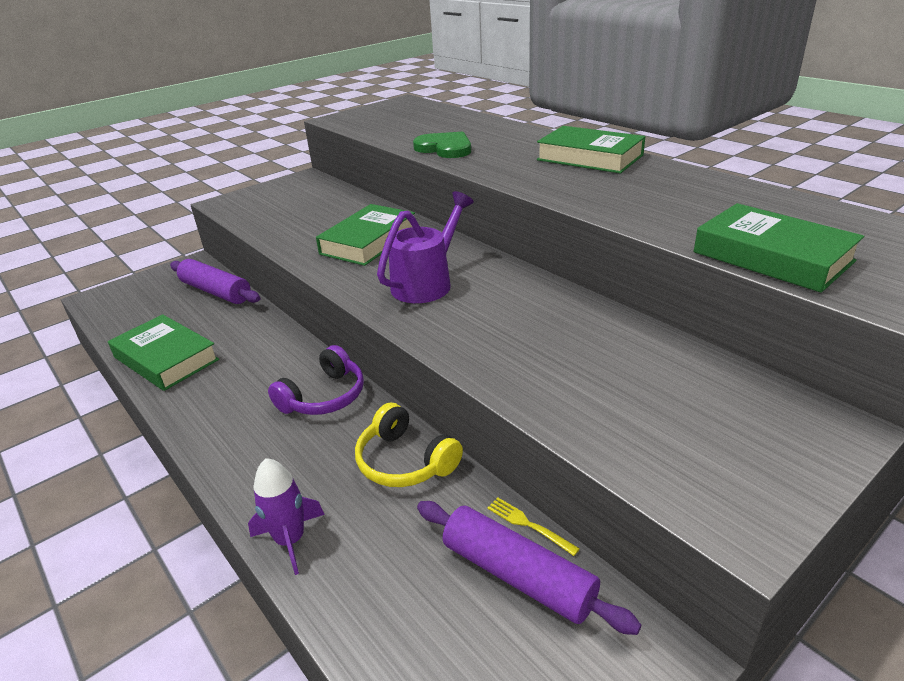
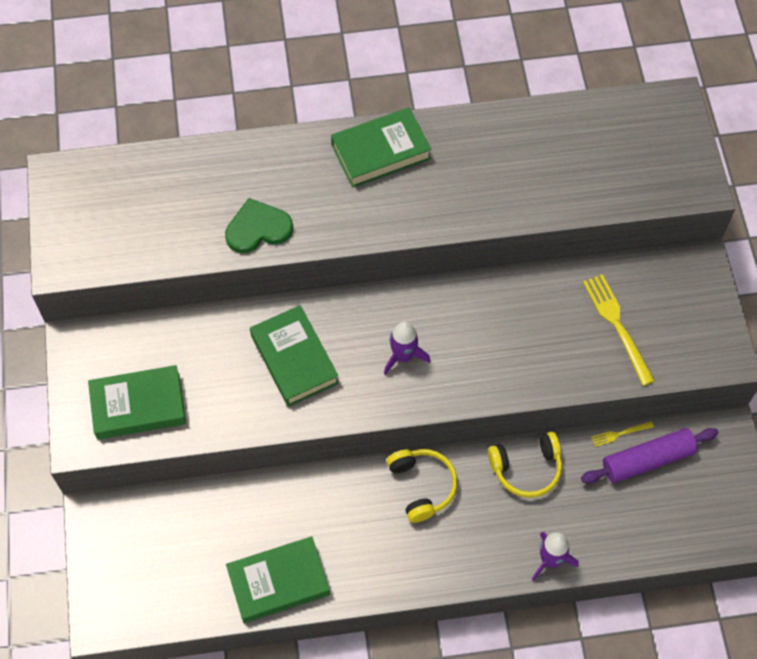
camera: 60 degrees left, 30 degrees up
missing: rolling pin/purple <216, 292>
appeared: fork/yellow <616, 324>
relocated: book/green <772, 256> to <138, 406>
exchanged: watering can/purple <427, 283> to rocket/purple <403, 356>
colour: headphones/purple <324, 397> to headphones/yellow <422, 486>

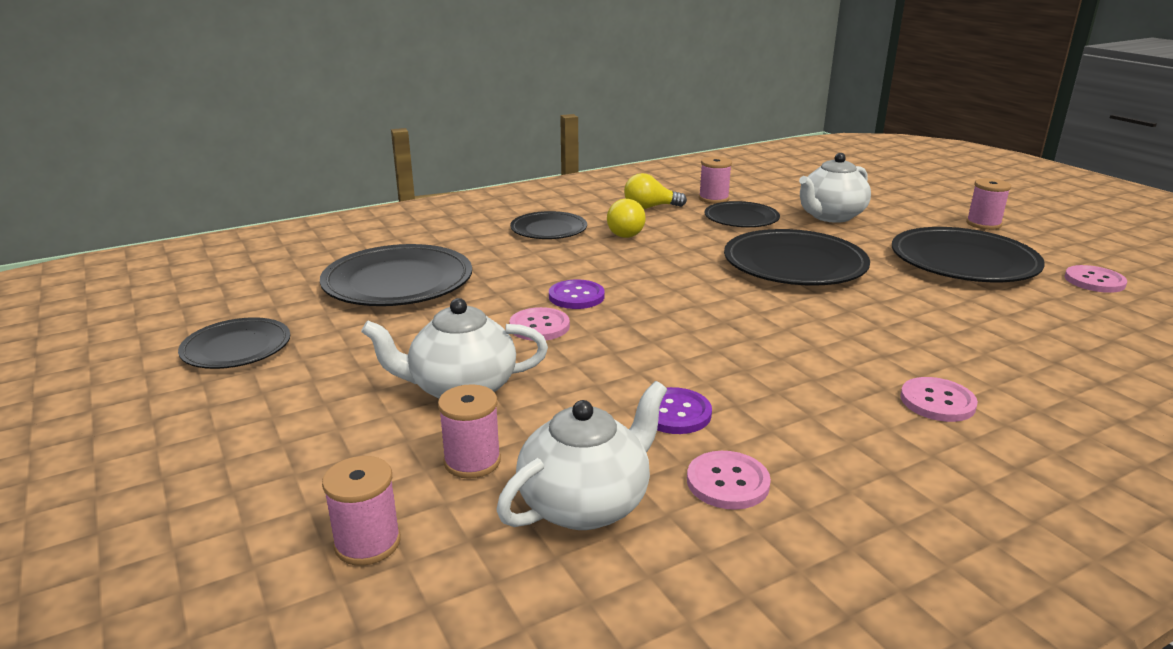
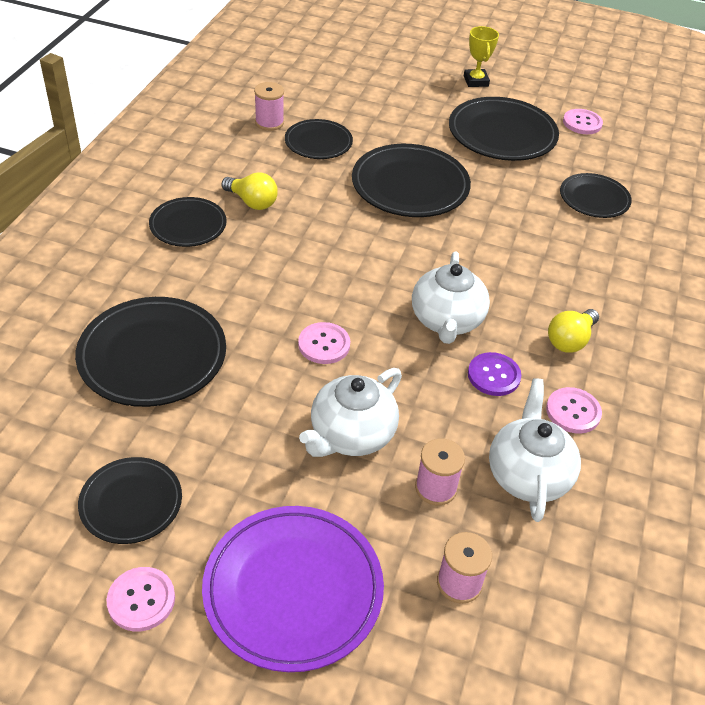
camera: 45 degrees left, 20 degrees up
missing: button/purple <576, 296>
appeared: plate/purple <293, 590>; plate/black <594, 199>
relocated: light bulb/yellow <650, 207> to <570, 340>; teapot/white <830, 216> to <446, 321>; button/pink <937, 402> to <141, 600>
exchanged: spool/pink <983, 224> to trophy/yellow <476, 81>

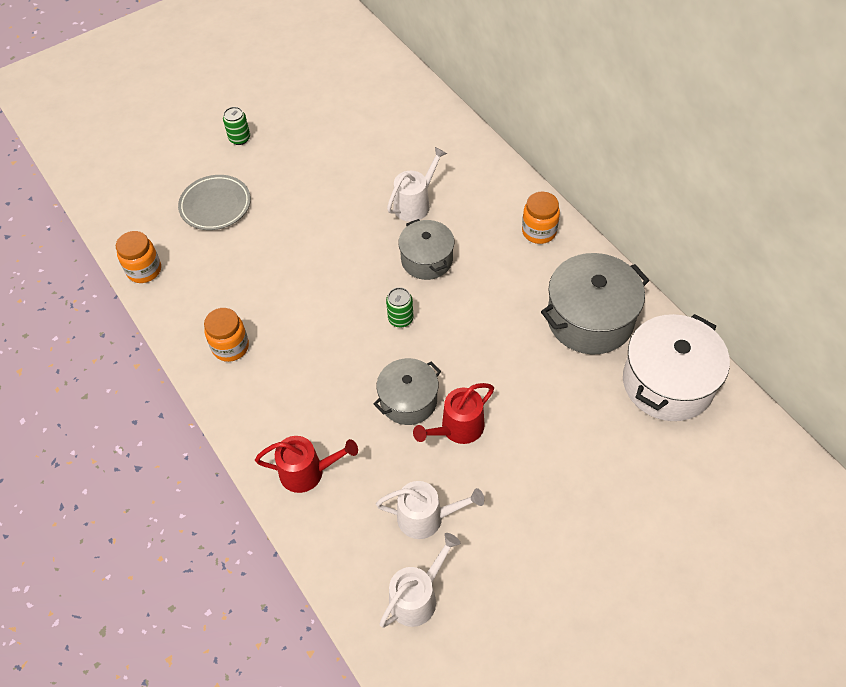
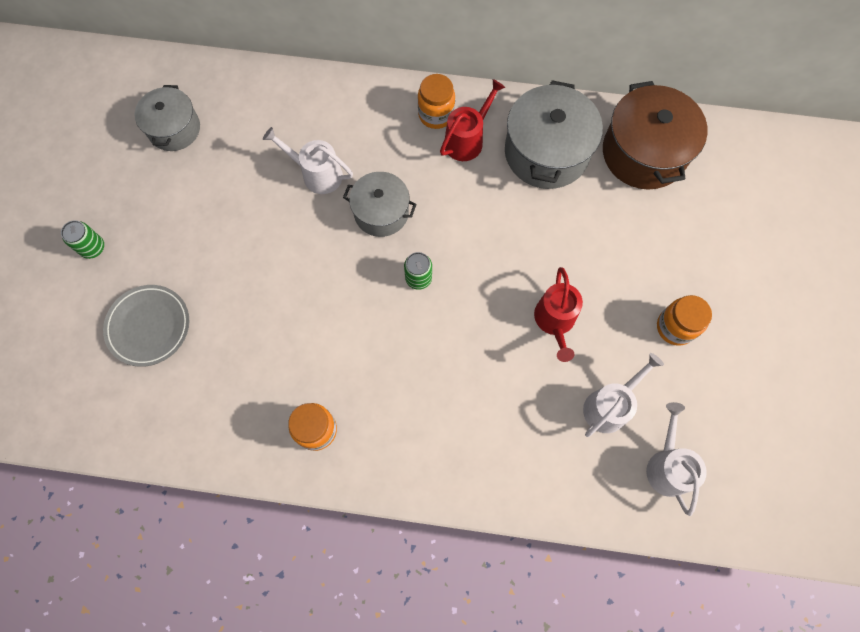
camera: 50 degrees left, 15 degrees up
relocated: jar/orange <144, 270> to <675, 327>; watering can/red <307, 472> to <467, 140>; pot/grey <408, 400> to <174, 129>
colour: pot/white <668, 382> to pot/brown <644, 153>
spun: watering can/white <415, 204> = <317, 174> 60 degrees counterclockwise

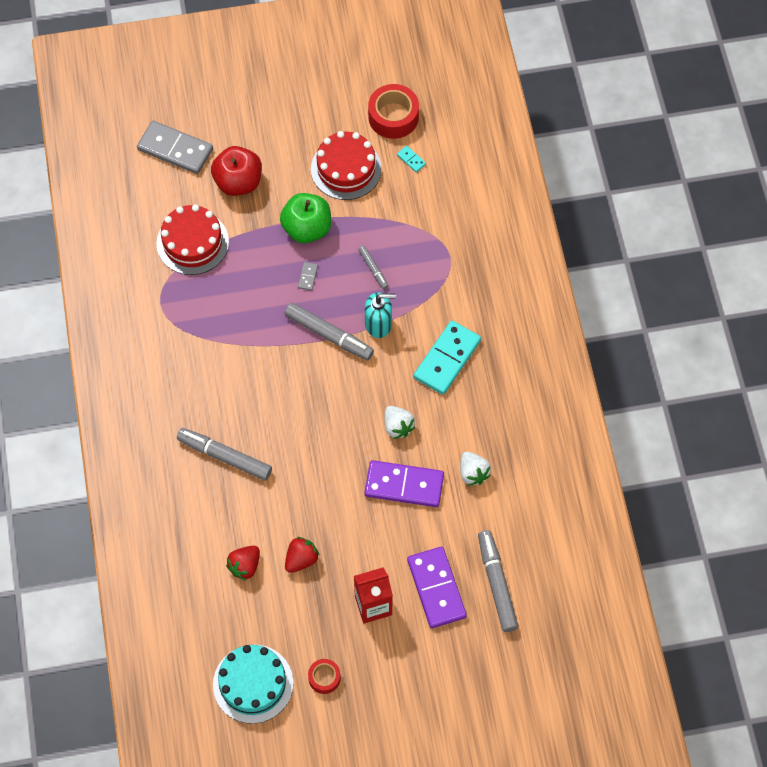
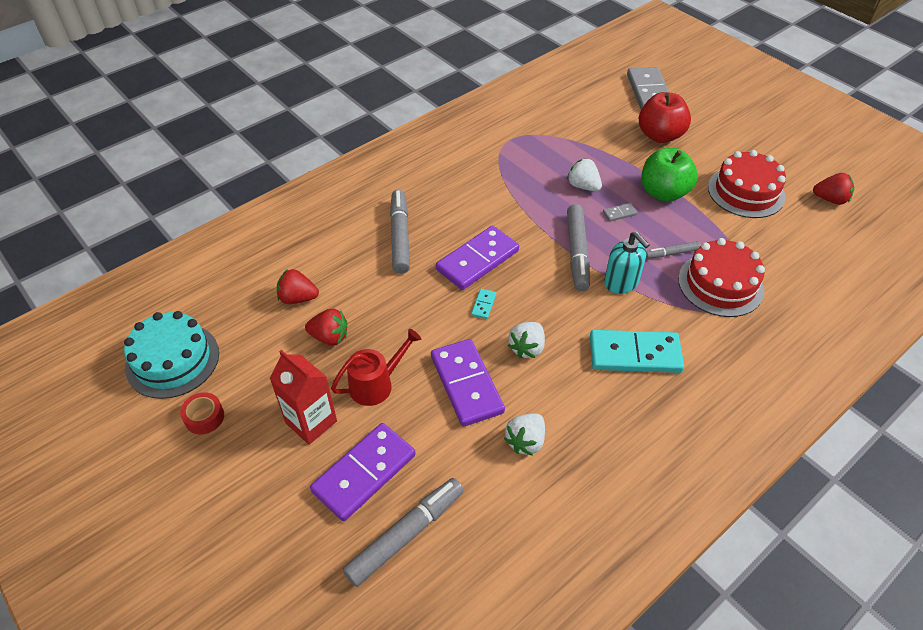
camera: 60 degrees right, 15 degrees down
appeared: watering can/red <376, 384>; domino/purple <477, 260>; strawberry/white <583, 186>
relocated: cake/red <192, 242> to <720, 284>; domino/turquoise <411, 160> to <483, 305>
exchanged: tape/red <393, 117> to strawberry/red <830, 199>
spun: marker/grey <373, 269> = <671, 253> 45 degrees clockwise

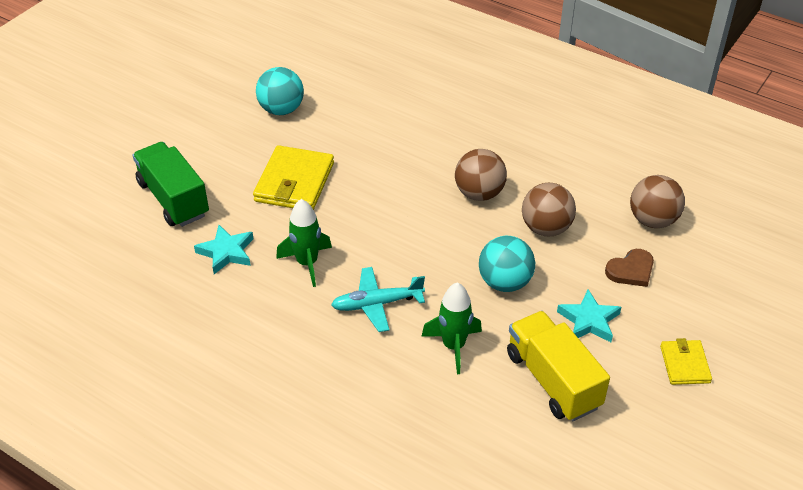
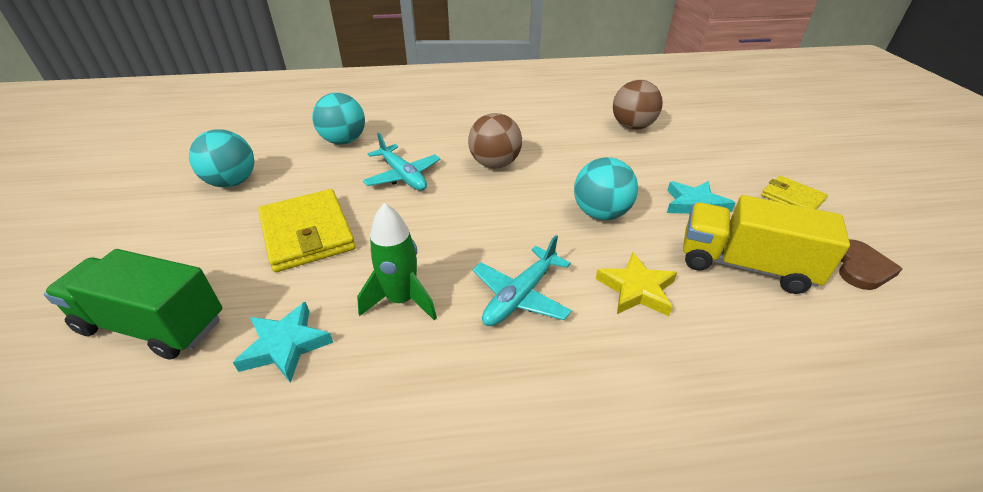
camera: 40 degrees left, 5 degrees down
missing: ball/brown <546, 228>
appeared: ball/turquoise <344, 141>; plane/turquoise <402, 176>
relocated: heart/brown <631, 270> to <861, 268>
exchanged: rocket/green <453, 346> to star/yellow <636, 289>

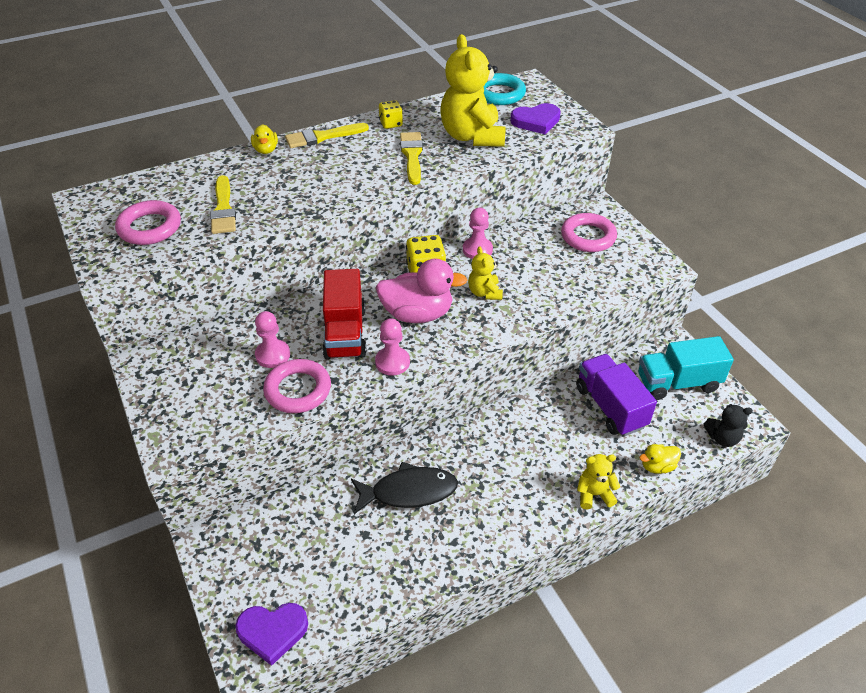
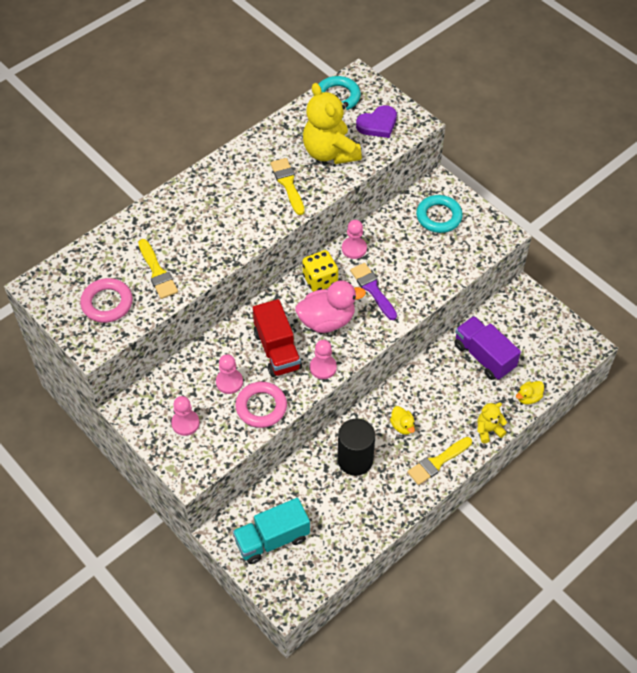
camera: 15 degrees left, 10 degrees up
missing: heart/purple <272, 632>; dice/yellow <391, 124>; teddy bear/black <722, 438>
appeared: pawn/pink <185, 423>
relocated: duck/yellow <266, 150> to <402, 426>; brush/yellow <322, 137> to <437, 462>; truck/turquoise <677, 383> to <272, 539>
exchanged: fish/black <409, 491> to cylinder/black <355, 460>; teddy bear/yellow <484, 292> to brush/purple <372, 289>
colour: ring/pink <588, 237> to ring/turquoise <439, 216>

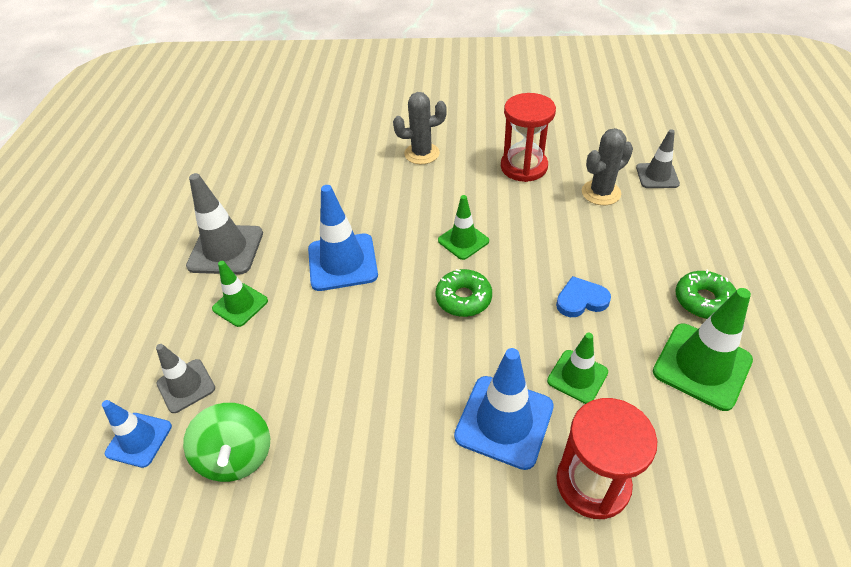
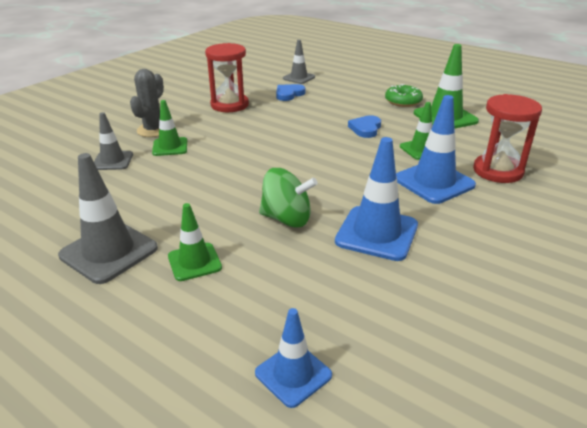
camera: 60 degrees left, 15 degrees down
missing: donut/green <463, 298>
relocated: traffic cone/grey <186, 386> to <112, 161>; spinning top/green <237, 456> to <287, 219>; traffic cone/blue <342, 262> to <376, 233>; traffic cone/green <463, 241> to <170, 147>
exchanged: cactus/grey <601, 193> to heart/blue <289, 94>

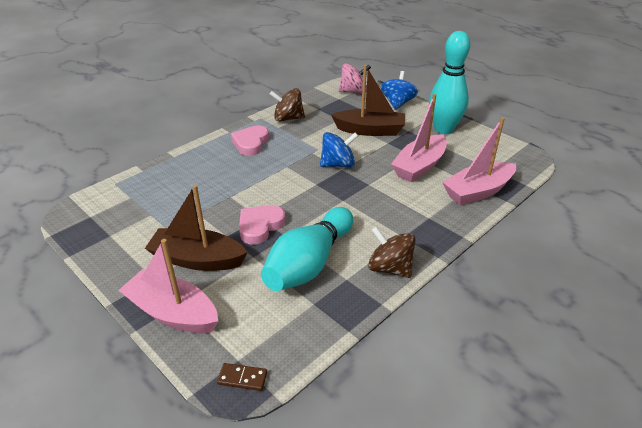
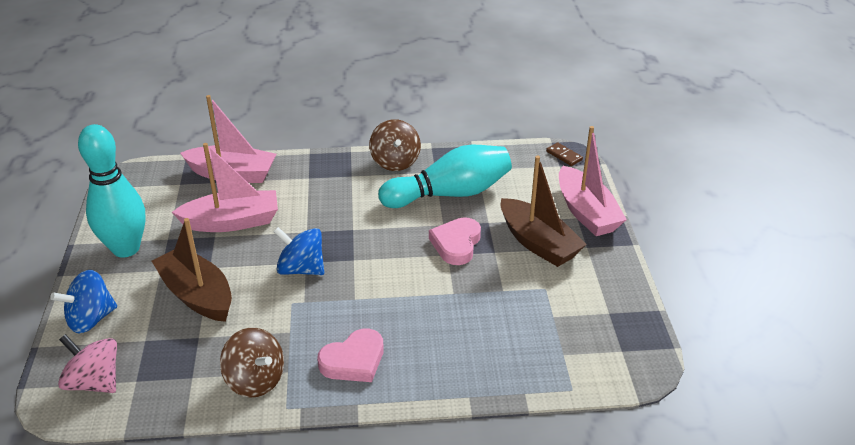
camera: 140 degrees left, 0 degrees up
spun: heart/pink <260, 226> = <456, 244> 120 degrees clockwise

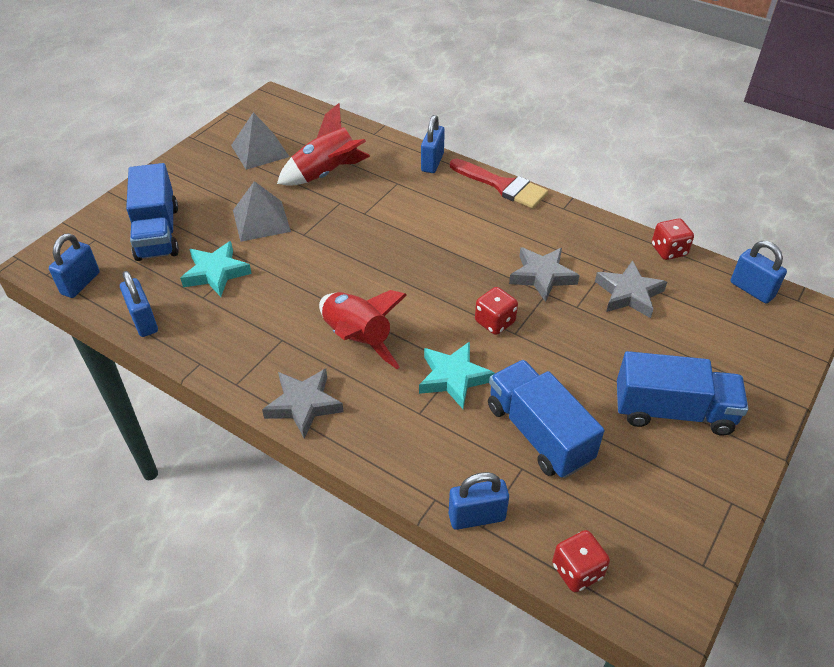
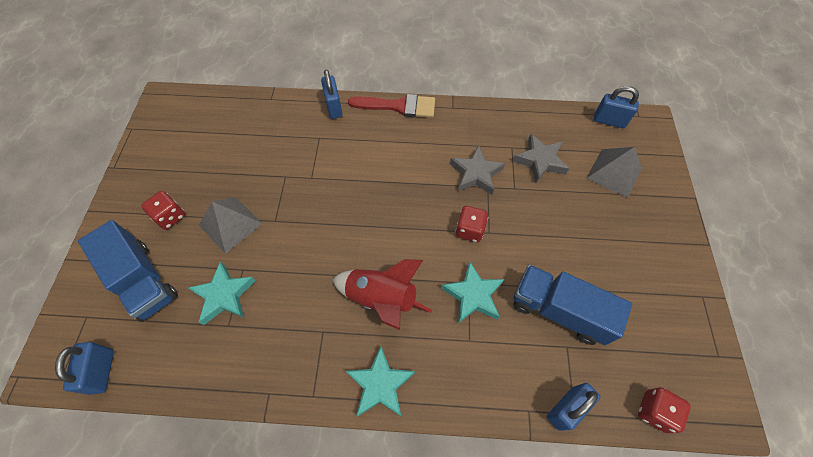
camera: 30 degrees left, 15 degrees up
missing: padlock/blue <143, 321>; rocket/red <326, 174>; truck/blue <673, 411>
relocated: pyramid/grey <260, 151> to <614, 173>; dice/red <668, 250> to <170, 216>
colour: star/grey <304, 405> to star/turquoise <380, 384>

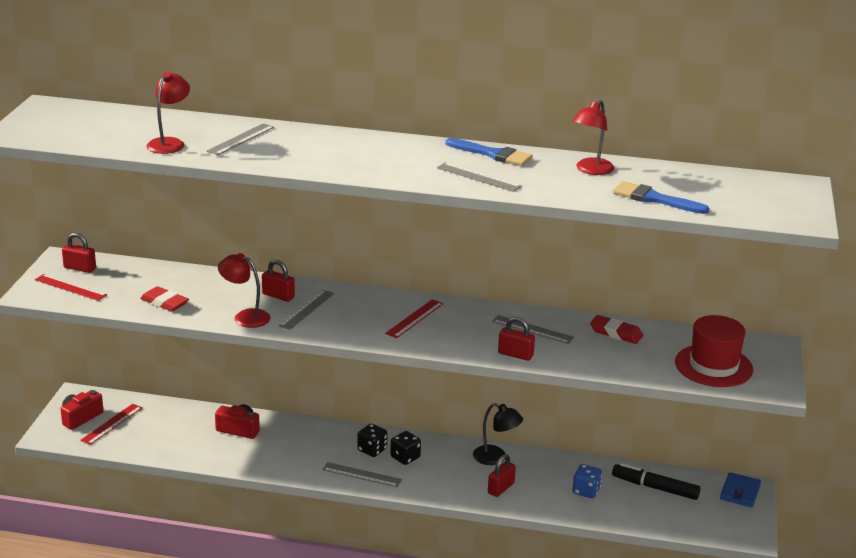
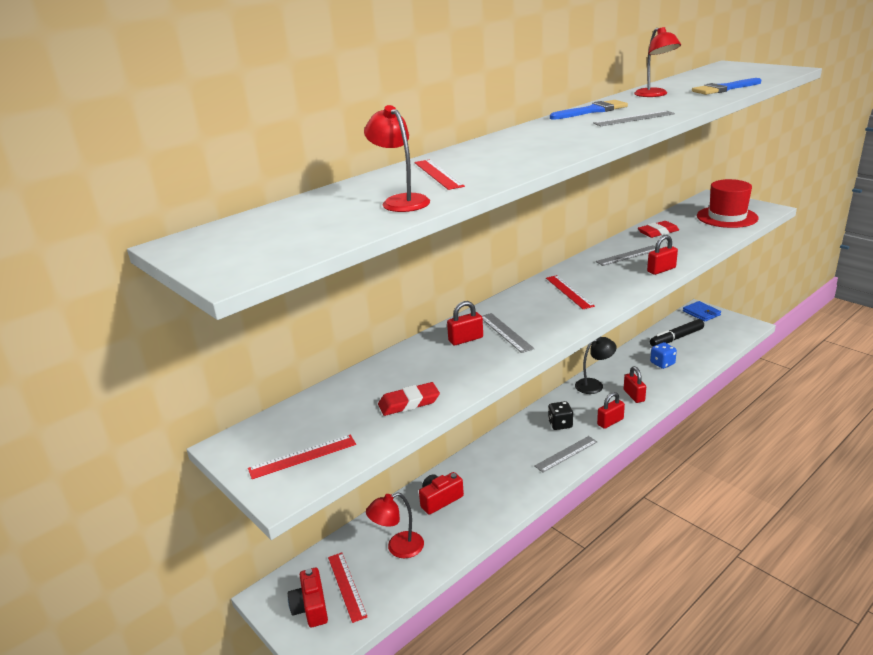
camera: 50 degrees left, 0 degrees up
missing: dice/black <372, 450>
relocated: padlock/red <80, 268> to <610, 422>; lamp/red <245, 317> to <398, 548>
colour: ruler/grey <241, 139> to ruler/red <438, 174>

